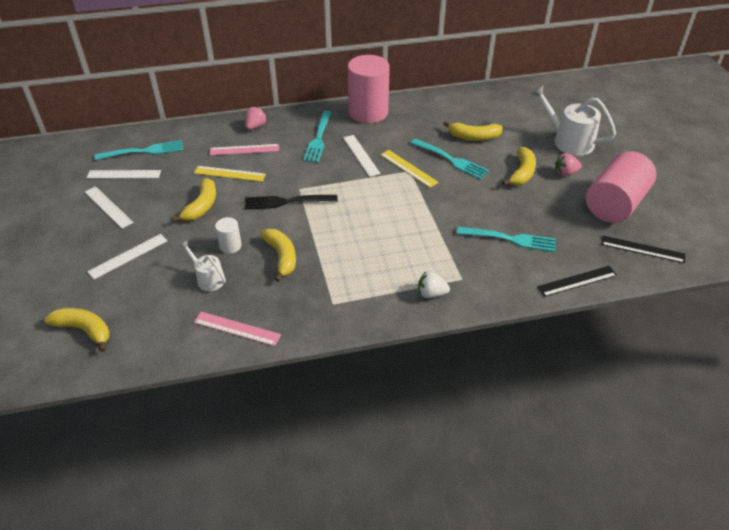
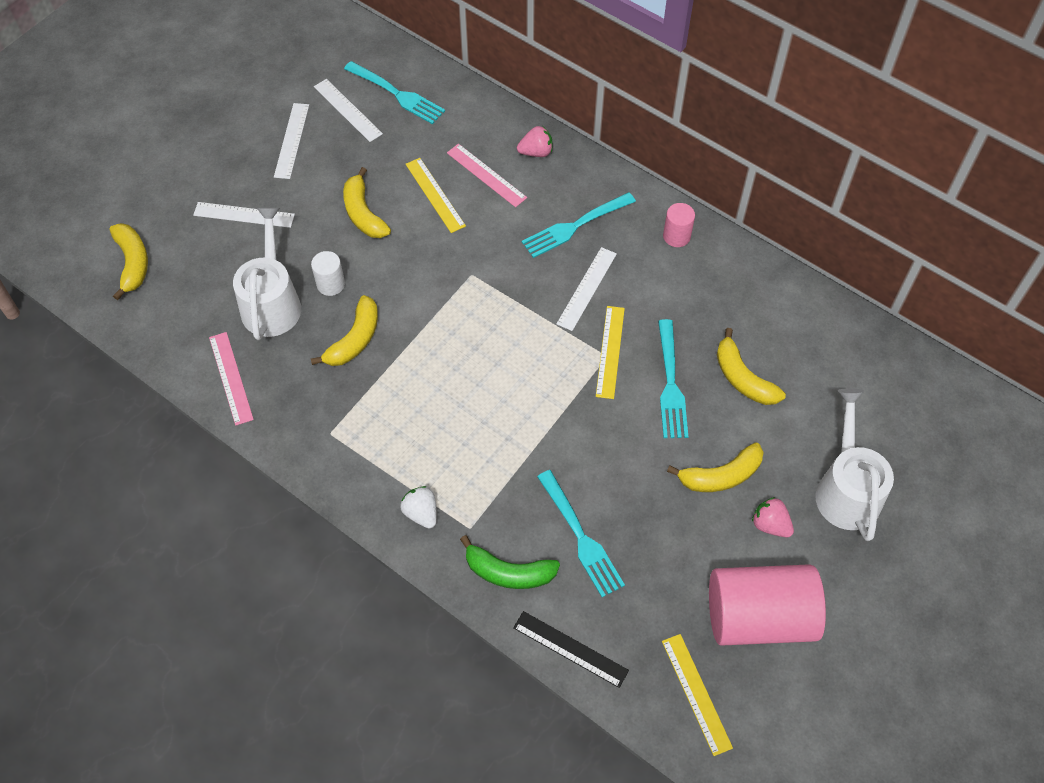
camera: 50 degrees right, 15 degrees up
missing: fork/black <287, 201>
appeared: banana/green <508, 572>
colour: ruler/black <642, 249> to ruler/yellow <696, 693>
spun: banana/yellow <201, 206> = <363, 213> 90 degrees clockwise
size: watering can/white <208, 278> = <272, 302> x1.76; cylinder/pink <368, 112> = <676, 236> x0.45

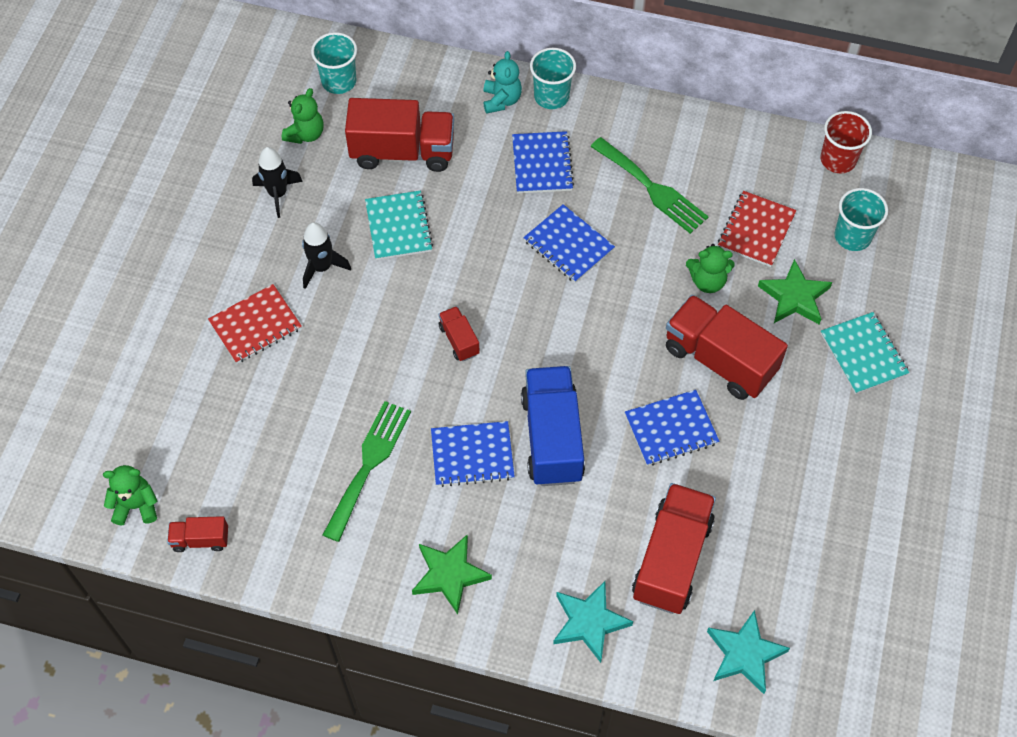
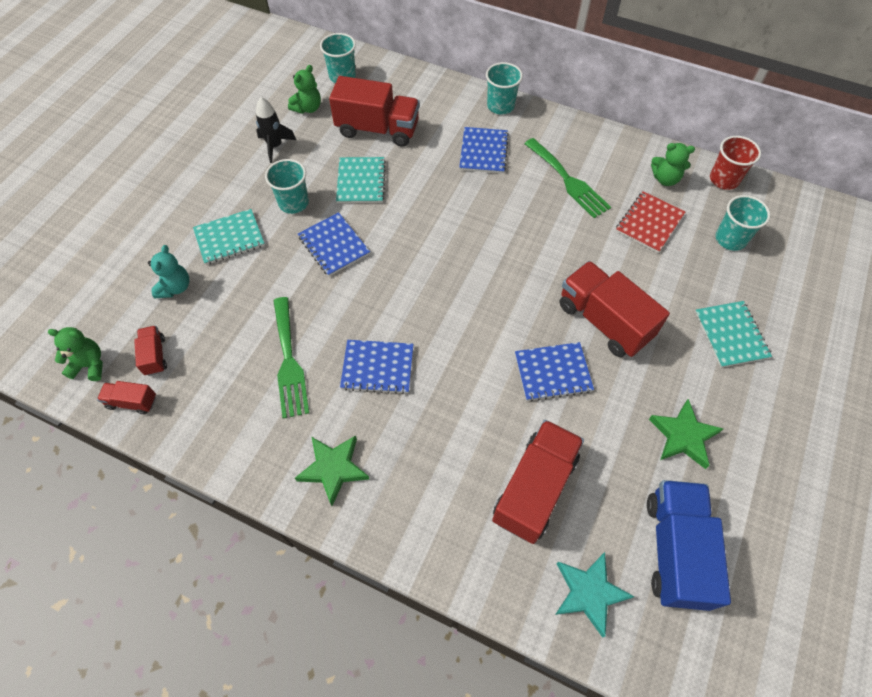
camera: 10 degrees right, 0 degrees up
missing: star/turquoise <589, 622>
relocated: truck/red <459, 340> to <155, 356>; teddy bear/turquoise <501, 100> to <175, 287>; truck/blue <552, 438> to <675, 550>; notebook/blue <568, 245> to <334, 245>; teddy bear/green <707, 281> to <665, 179>; star/green <794, 297> to <683, 436>
exchanged: rocket/black <322, 267> to cup/turquoise <293, 203>
colour: notebook/red <255, 325> to notebook/turquoise <229, 238>
spun: fork/green <369, 464> = <289, 361> 135 degrees clockwise

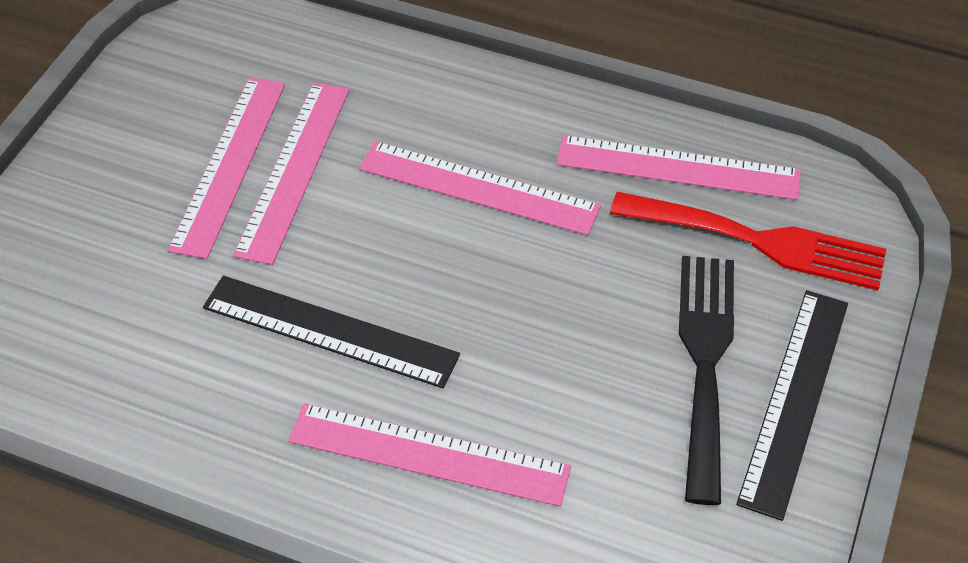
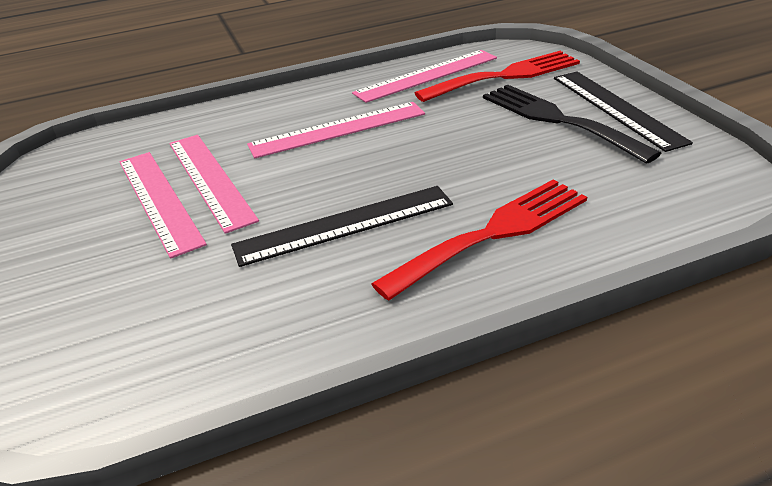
camera: 40 degrees left, 15 degrees down
exchanged: ruler/pink <428, 454> to fork/red <493, 233>

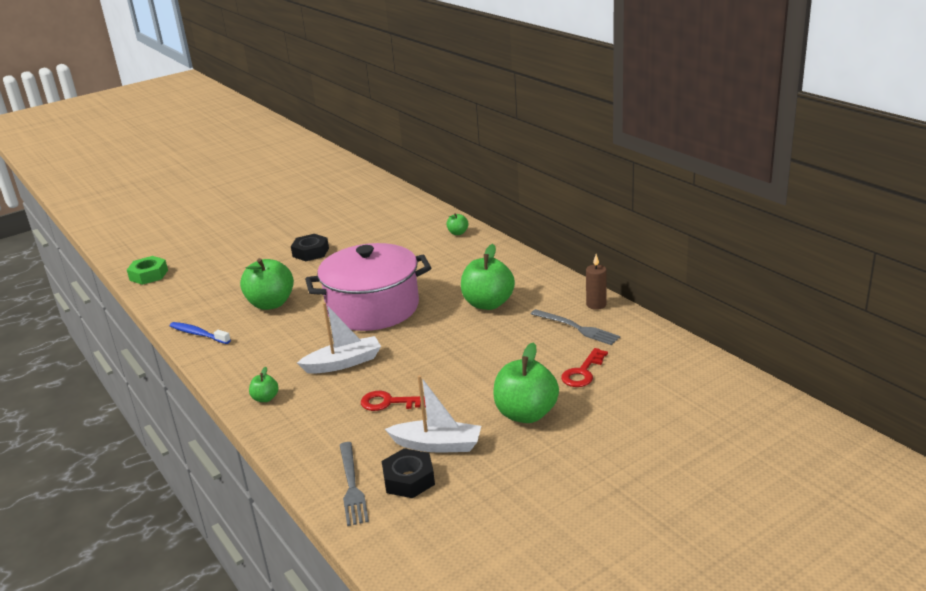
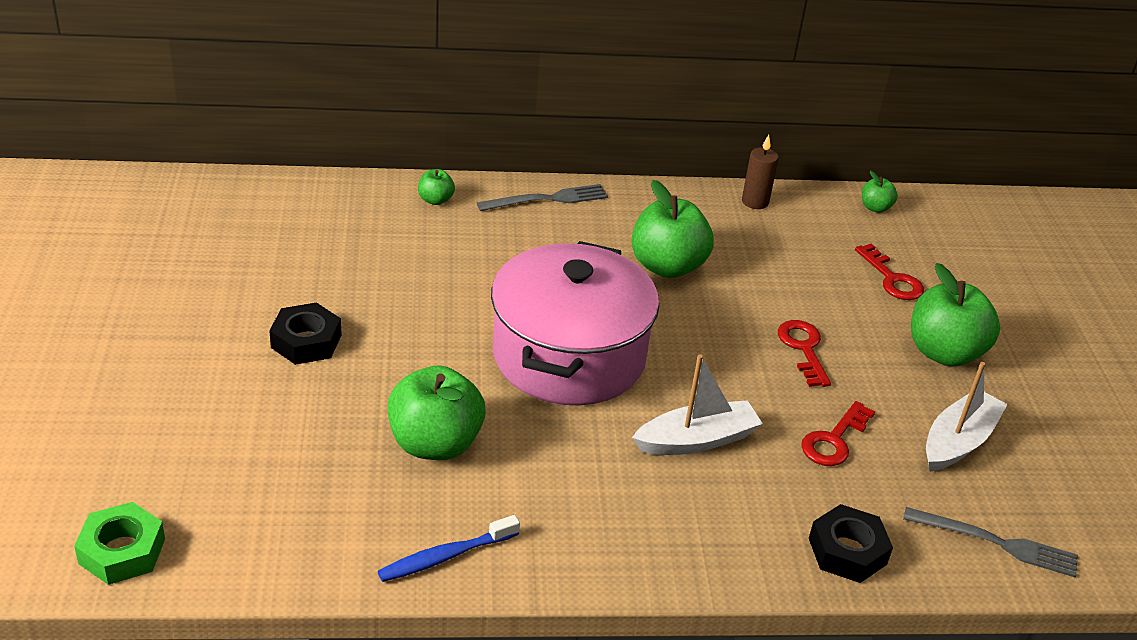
camera: 65 degrees left, 10 degrees up
appeared: key/red <803, 349>
relocated: apple/green <265, 398> to <875, 208>; nut/black <409, 479> to <847, 551>; fork/grey <577, 328> to <547, 199>
spun: boat/white <343, 363> = <696, 440> 60 degrees clockwise

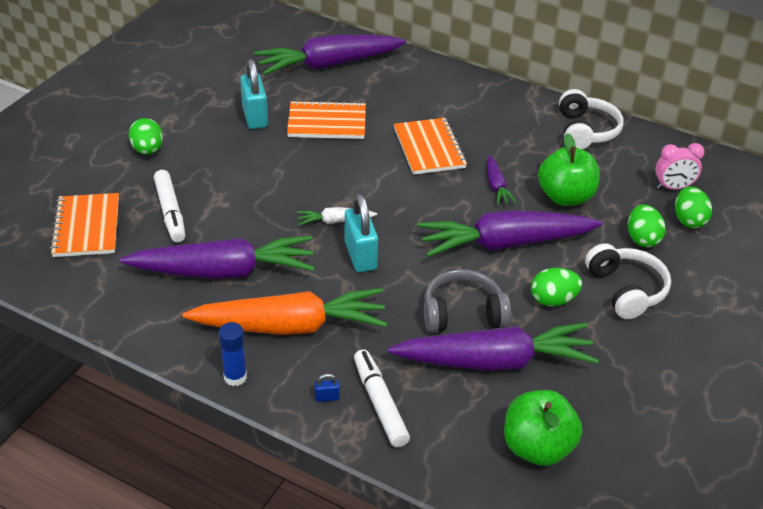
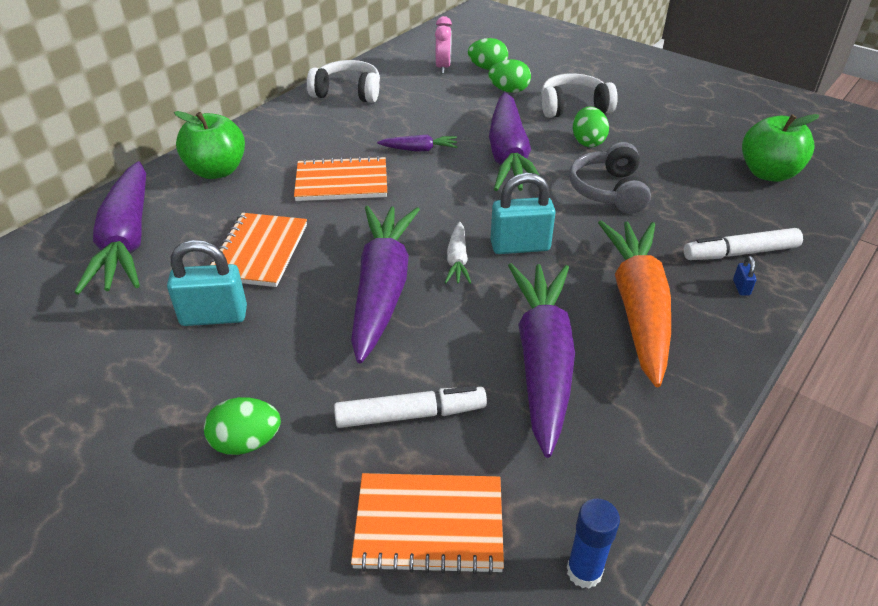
camera: 80 degrees left, 0 degrees up
relocated: glue stick/blue <235, 377> to <584, 571>; carrot/purple <494, 361> to <382, 289>; apple/green <565, 197> to <217, 171>

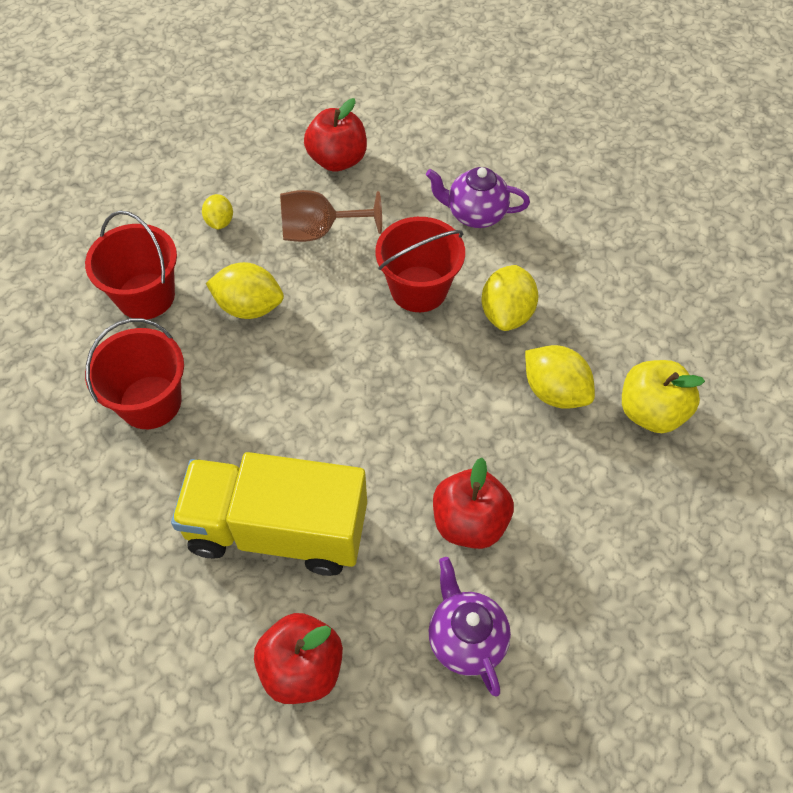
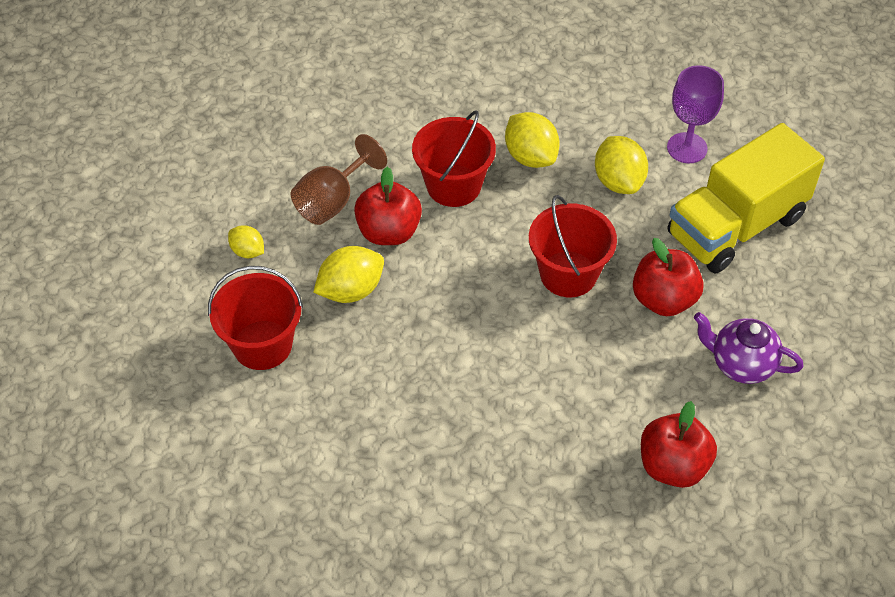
camera: 45 degrees left, 5 degrees down
missing: teapot/purple <475, 214>
relocated: bucket/red <150, 402> to <568, 274>; truck/yellow <278, 530> to <736, 226>; apple/red <337, 160> to <389, 232>
exchanged: apple/yellow <651, 412> to goblet/purple <687, 148>
spun: lemon/yellow <555, 391> = <618, 181> 75 degrees clockwise

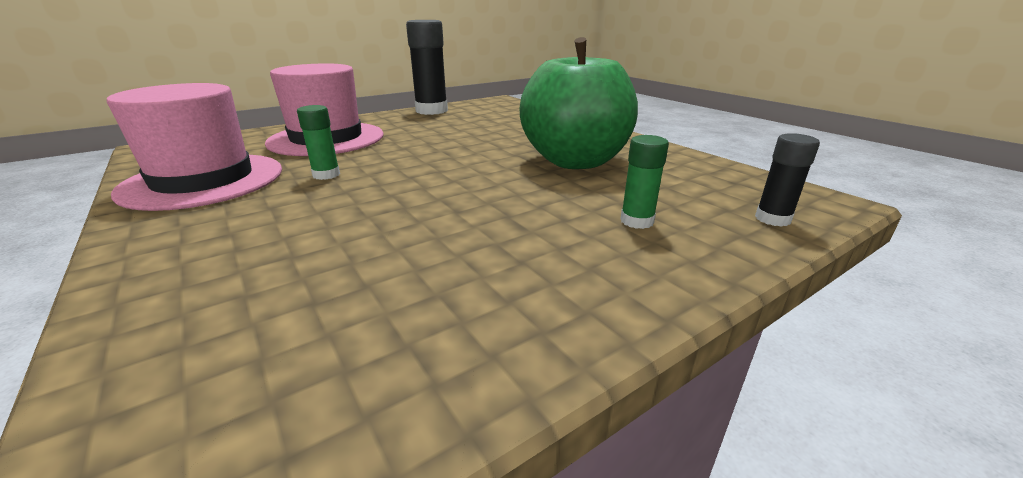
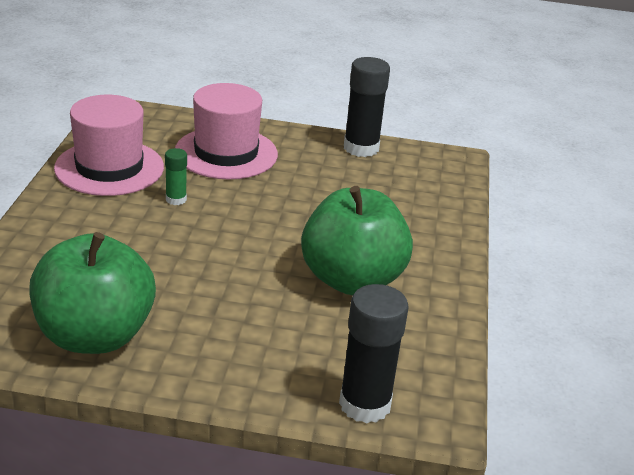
camera: 40 degrees right, 5 degrees up
missing: glue stick/green <637, 221>
appeared: apple/green <95, 336>
size: glue stick/black <772, 219> = <365, 404> x1.92

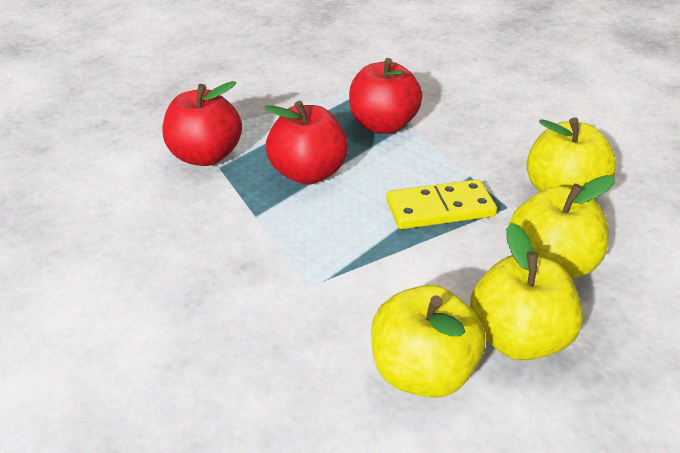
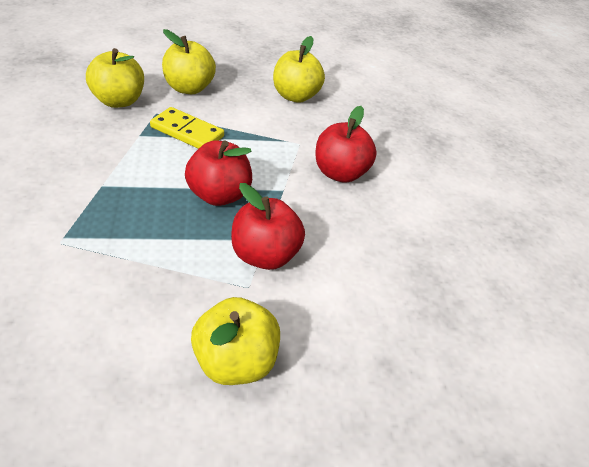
camera: 145 degrees left, 5 degrees up
relocated: apple/red <383, 125> to <340, 173>; apple/yellow <518, 338> to <235, 361>

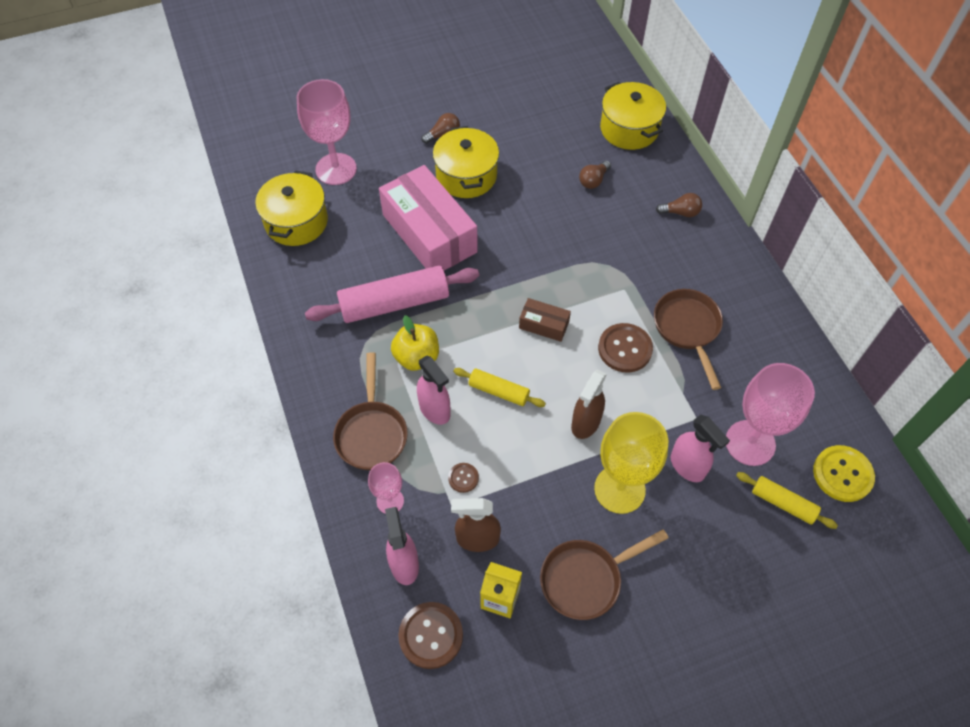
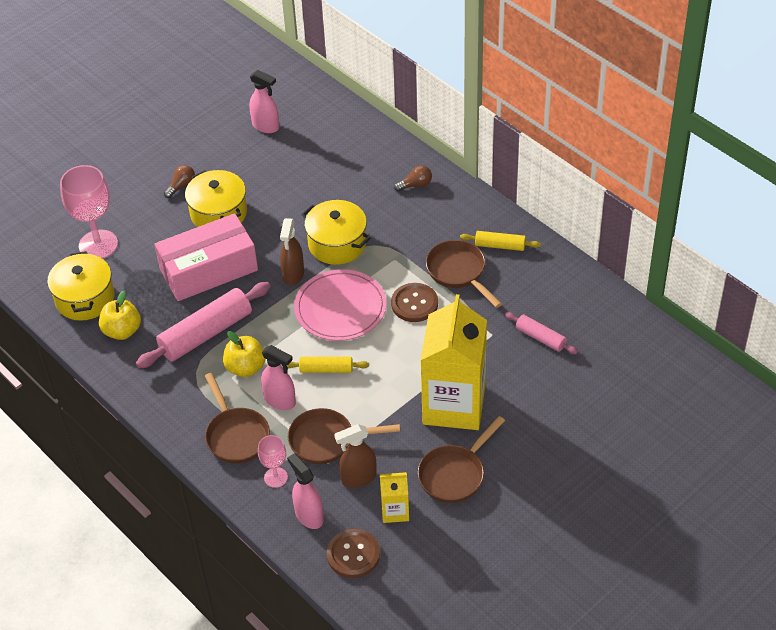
camera: 20 degrees left, 10 degrees down
missing: light bulb/brown <593, 180>; button/yellow <842, 474>
appeared: apple/yellow <122, 331>
relocated: spray bottle/brown <585, 423> to <293, 274>; pot/yellow <629, 129> to <337, 244>; spray bottle/pink <687, 466> to <266, 126>; rolling pin/yellow <783, 503> to <500, 246>
exchanged: button/brown <463, 478> to pan/brown <327, 440>; box/brown <544, 325> to plate/pink <340, 308>; goblet/yellow <619, 489> to carton/yellow <454, 405>; goblet/pink <750, 443> to rolling pin/pink <540, 338>
spun: box/pink <429, 233> = <209, 270> 60 degrees counterclockwise

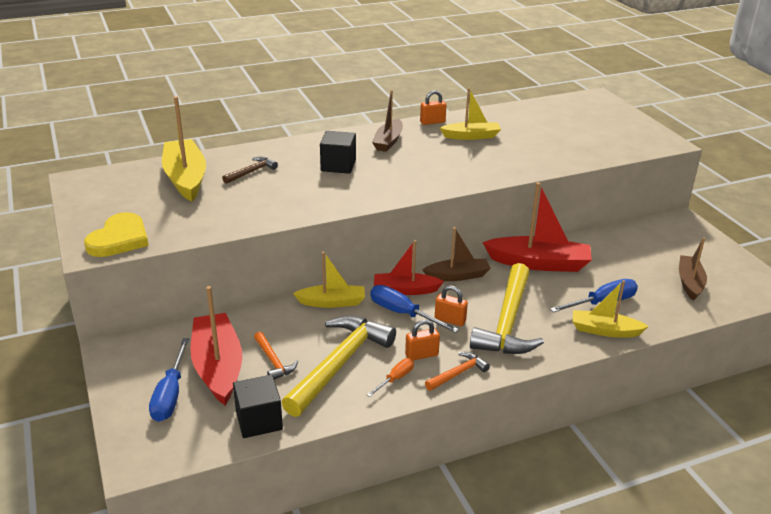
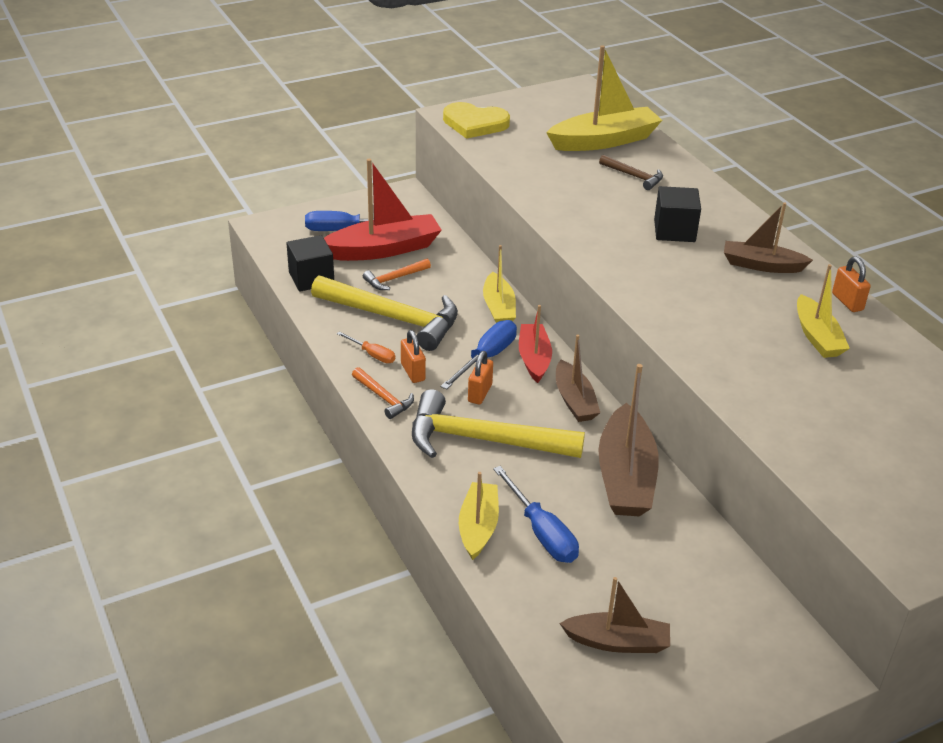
camera: 85 degrees right, 5 degrees up
colour: boat/red <539, 263> to boat/brown <625, 477>

